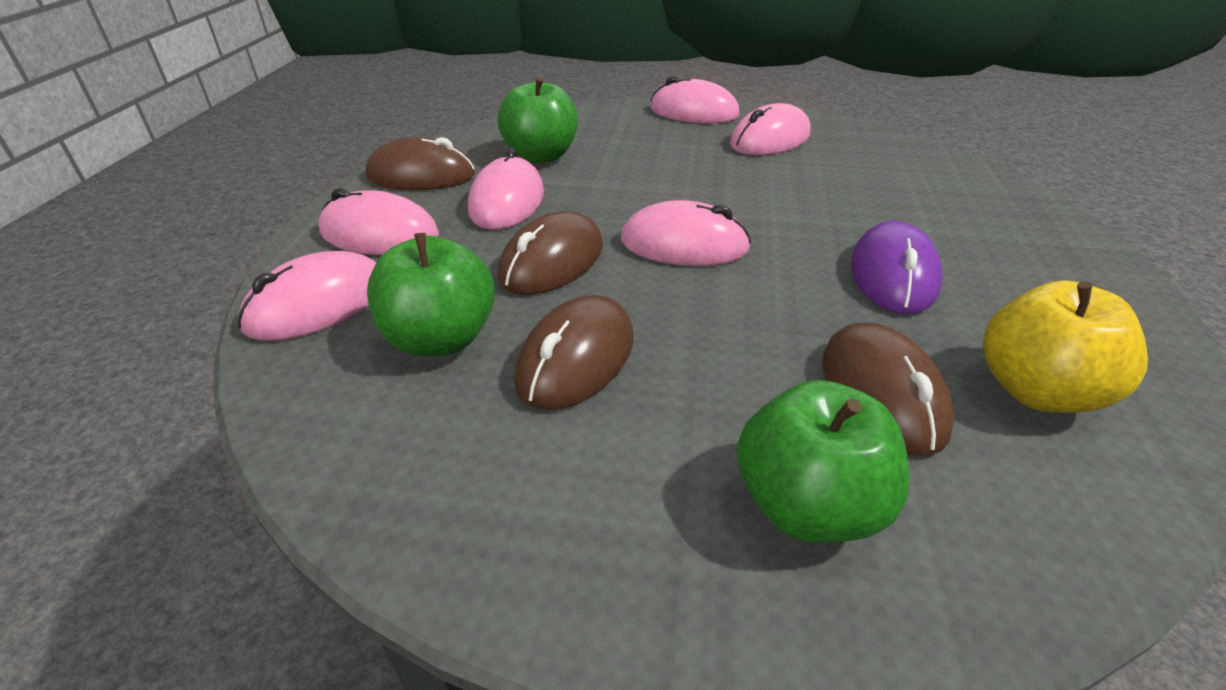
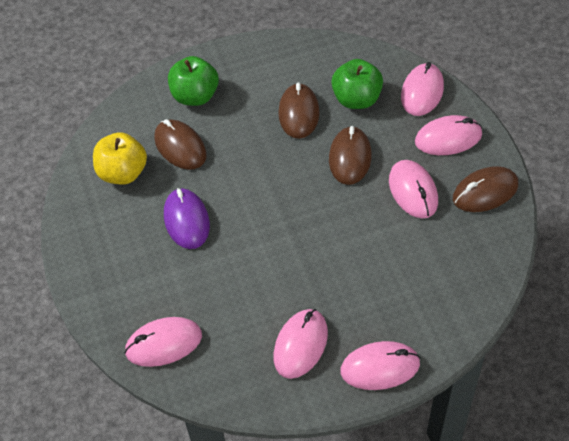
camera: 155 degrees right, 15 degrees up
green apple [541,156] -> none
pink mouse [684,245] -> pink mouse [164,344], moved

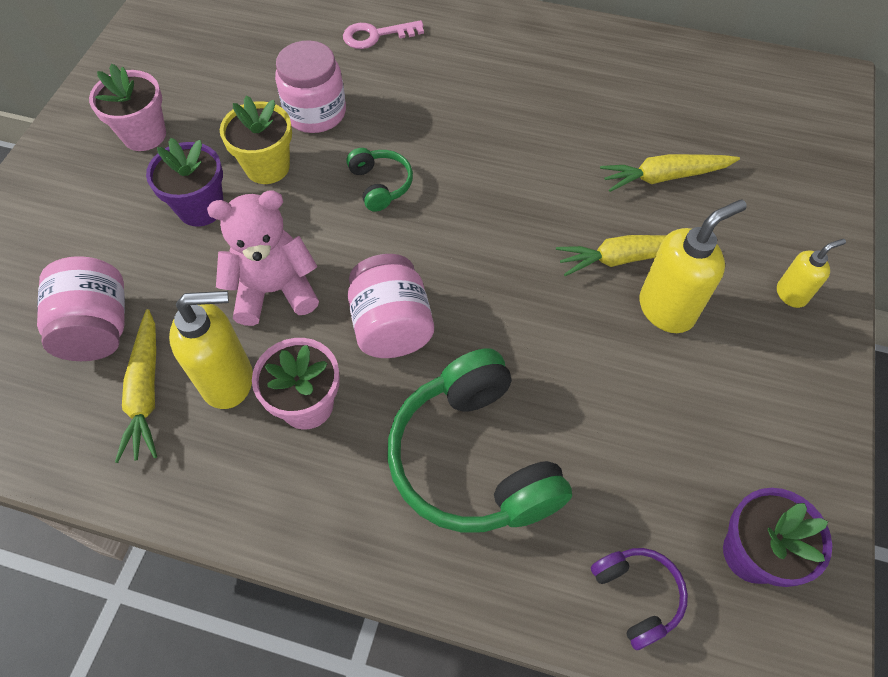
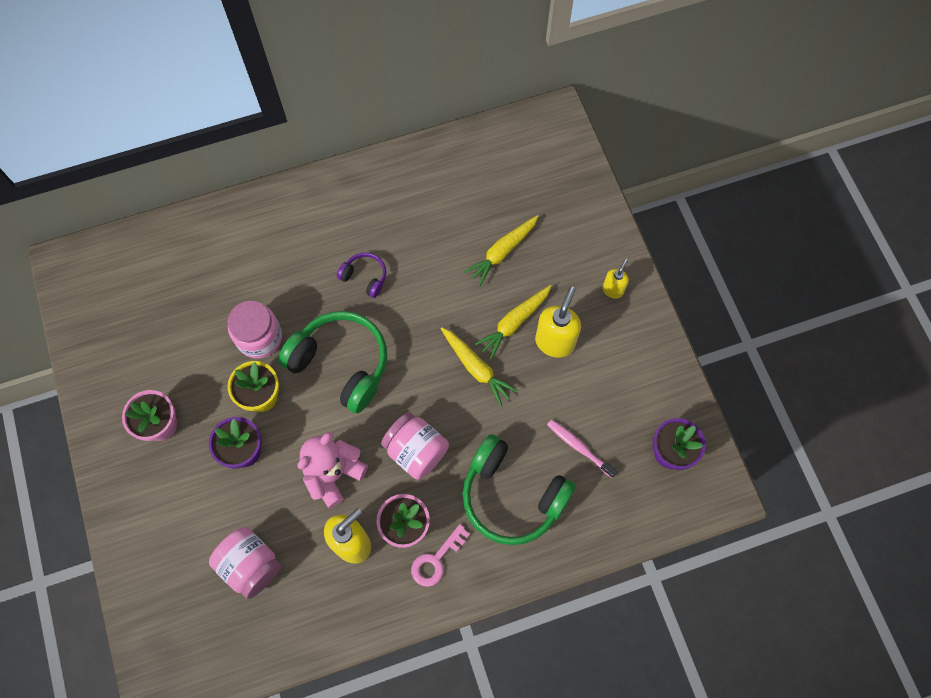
camera: 35 degrees left, 10 degrees up
pink key [376,35] -> pink key [436,560], moved
green headphones [380,185] -> green headphones [341,364], x2.09
yellow carrot [146,392] -> yellow carrot [476,368], moved
purple headphones [637,595] -> purple headphones [365,277], moved
none -> pink toothbrush [579,447]

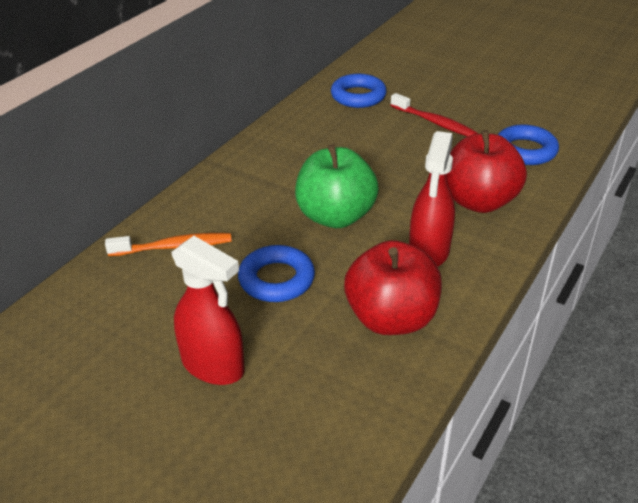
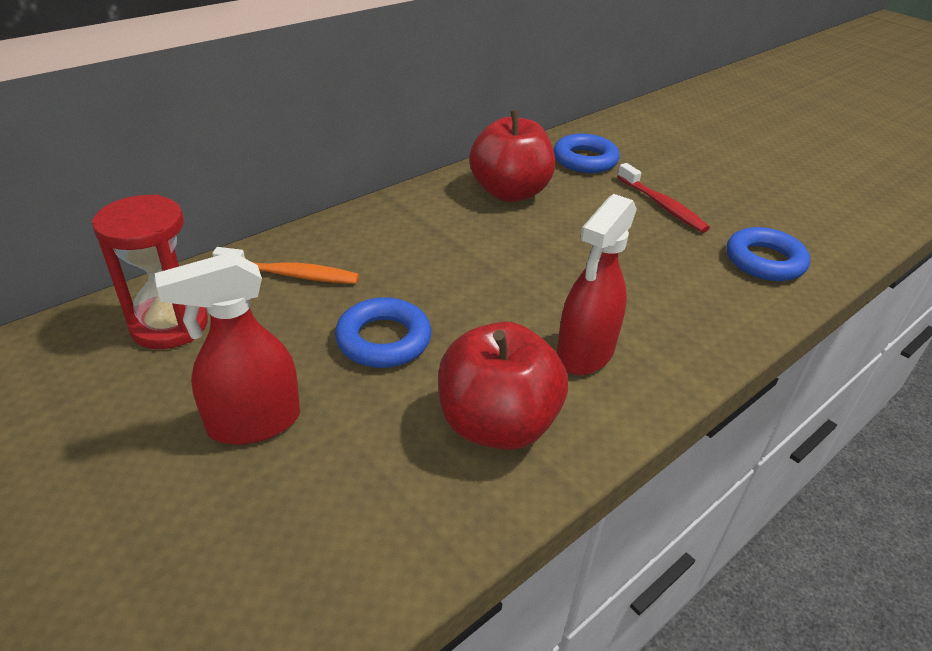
camera: 15 degrees right, 0 degrees up
red apple [479,201] -> red apple [510,192], moved
green apple [335,216] -> none
red spray bottle [213,366] -> red spray bottle [253,423], 105 degrees clockwise
none -> red hourglass [169,325]

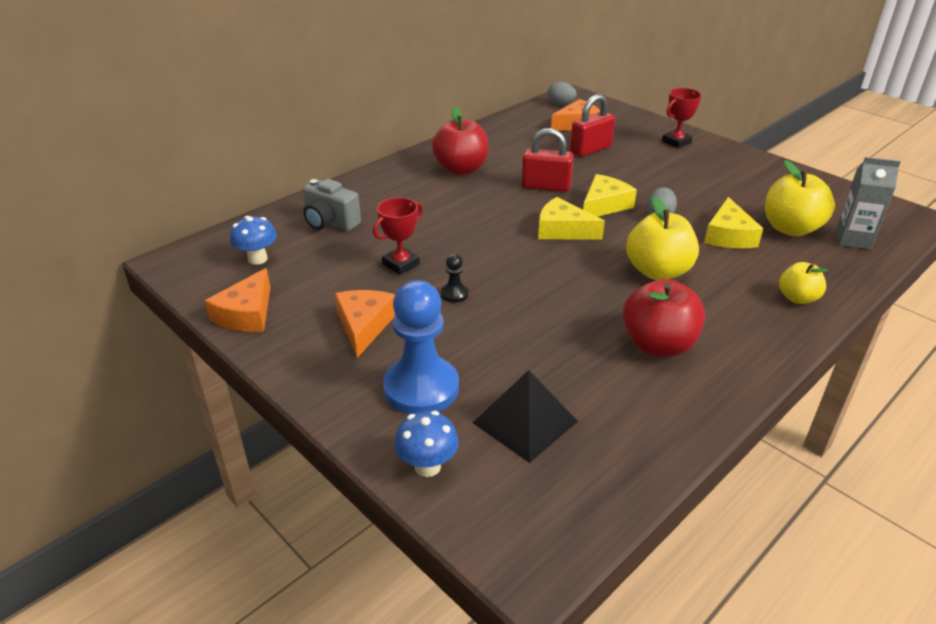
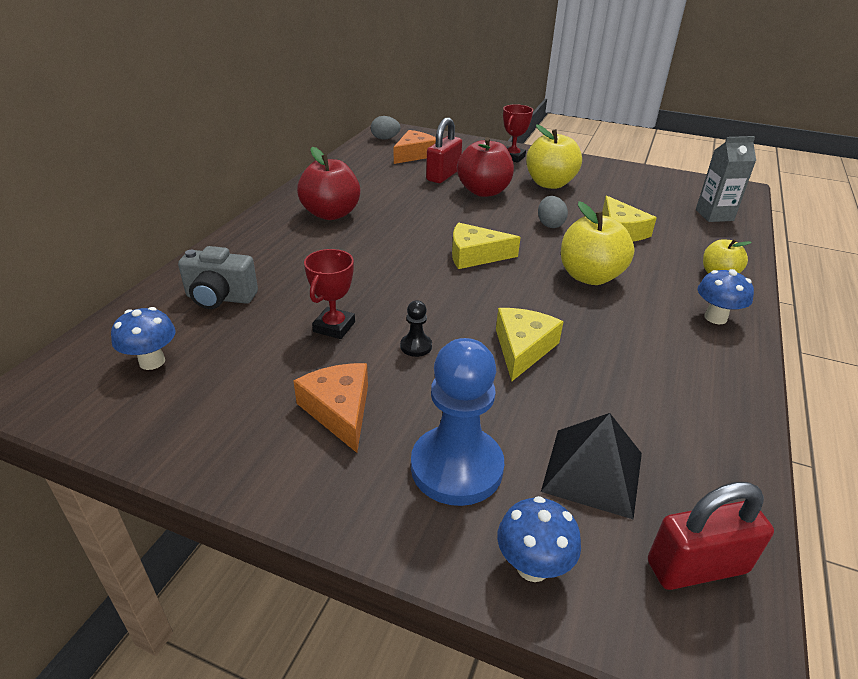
camera: 25 degrees left, 0 degrees up
red padlock [546,186] -> red padlock [697,567], moved
yellow apple [790,229] -> yellow apple [550,184], moved
yellow cheese [604,205] -> yellow cheese [522,348], moved
orange cheese [247,314] -> none
red apple [658,345] -> red apple [484,191], moved
none -> blue mushroom [715,318]

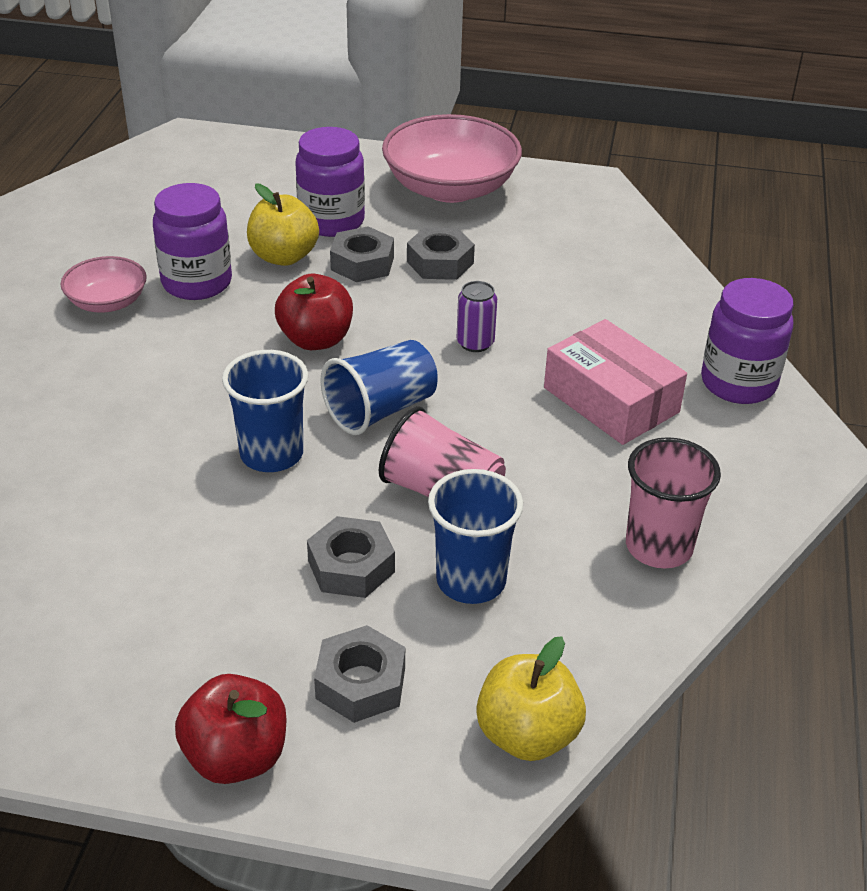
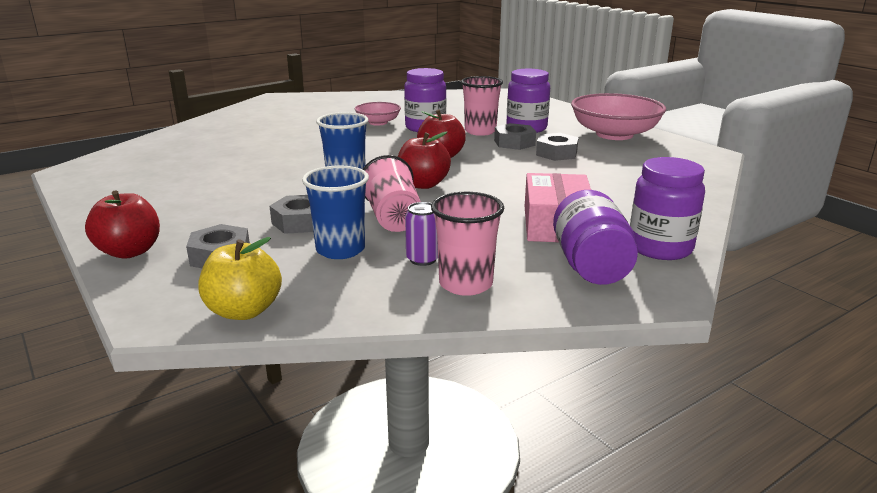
camera: 45 degrees right, 15 degrees down
yellow apple [284,257] -> pink cup [480,131]
purple can [475,343] -> purple can [423,259], moved
blue cup [381,410] -> red apple [423,184]
none -> purple jar [590,266]

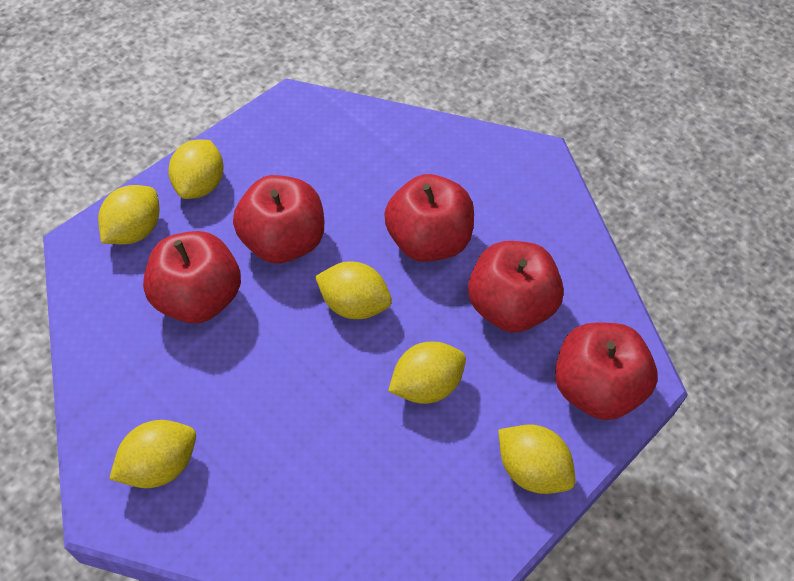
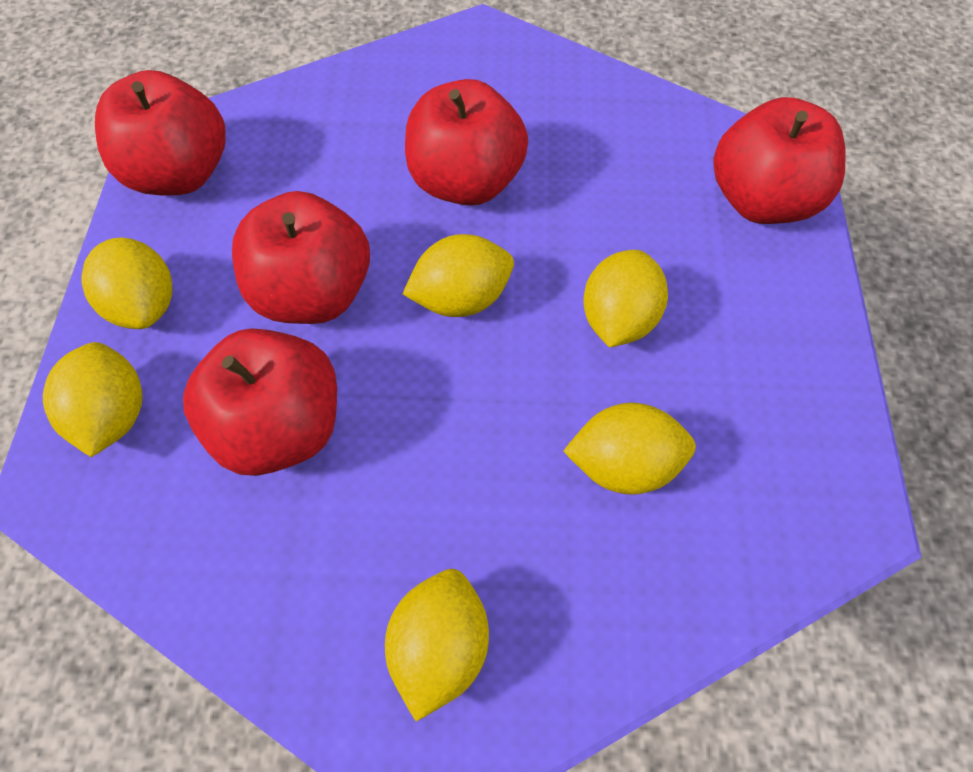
camera: 40 degrees left, 5 degrees up
red apple [509,307] -> red apple [180,173], moved
yellow lemon [531,470] -> yellow lemon [623,465], moved

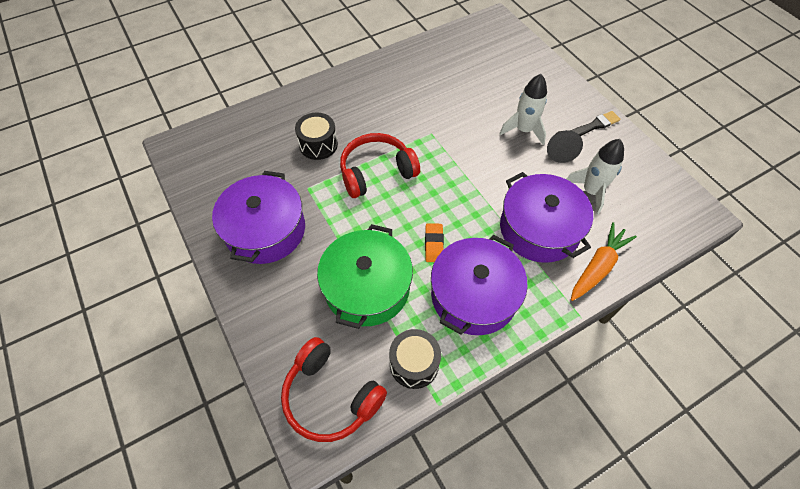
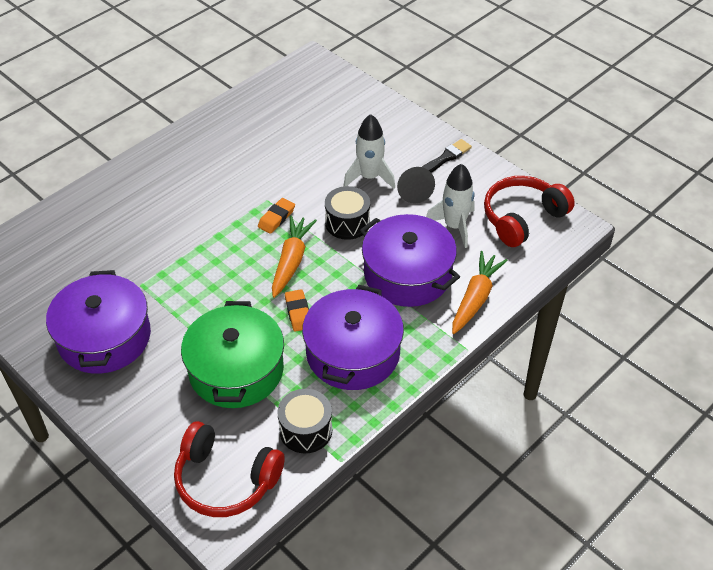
camera: 15 degrees left, 10 degrees down
black drum [318,145] -> black drum [347,223], moved
red headphones [376,172] -> red headphones [522,218], moved
none -> orange eraser [276,218]
none -> orange carrot [291,261]

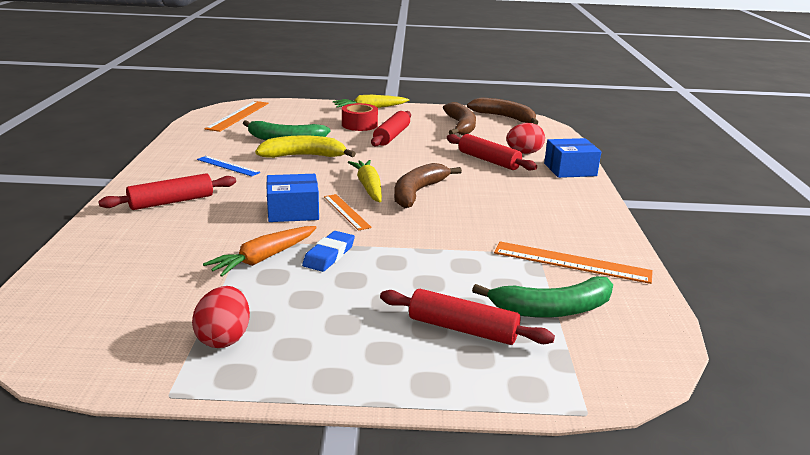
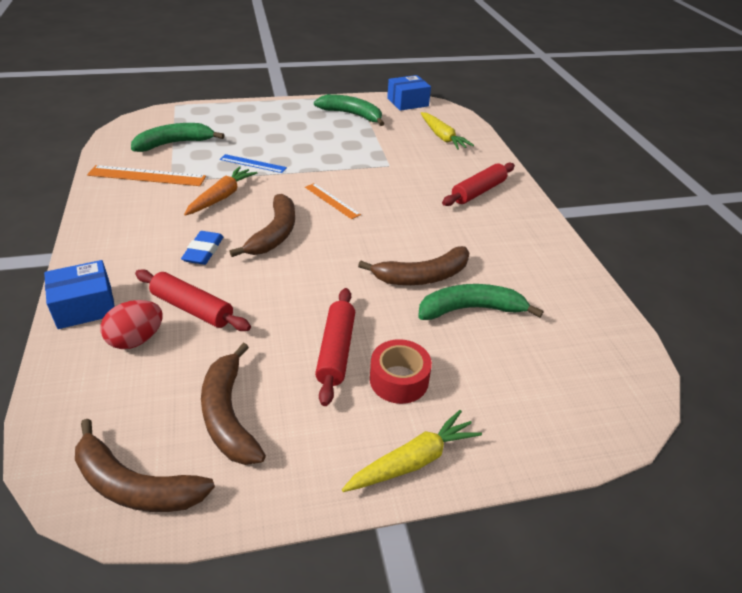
camera: 165 degrees right, 15 degrees up
orange ruler [238,115] -> none
yellow banana [303,156] -> brown banana [422,276]
blue ruler [228,166] -> blue ruler [253,163], moved
yellow carrot [368,187] -> yellow carrot [442,137], moved
blue box [293,211] -> blue box [407,102], moved
orange carrot [264,258] -> orange carrot [221,197], moved
blue eraser [329,255] -> blue eraser [203,251], moved
red egg [224,338] -> green banana [352,115]
red rolling pin [462,329] -> none

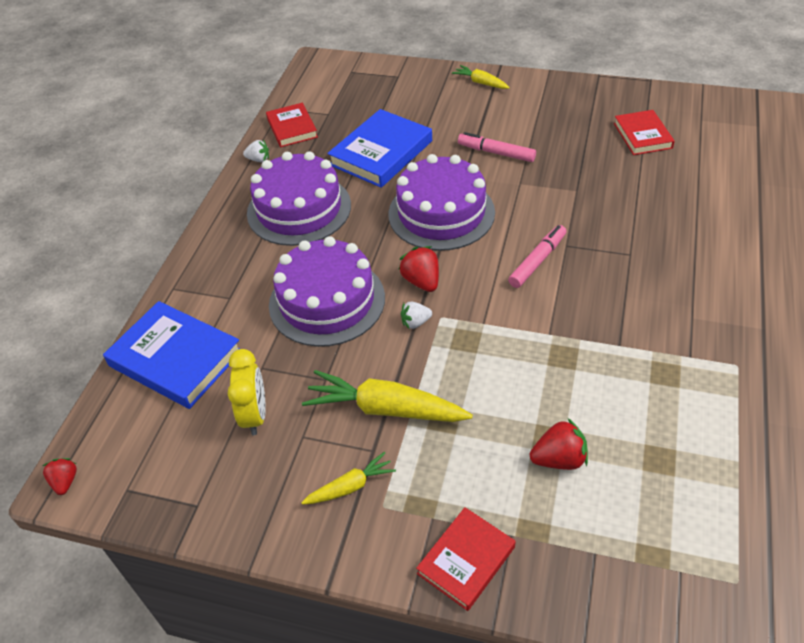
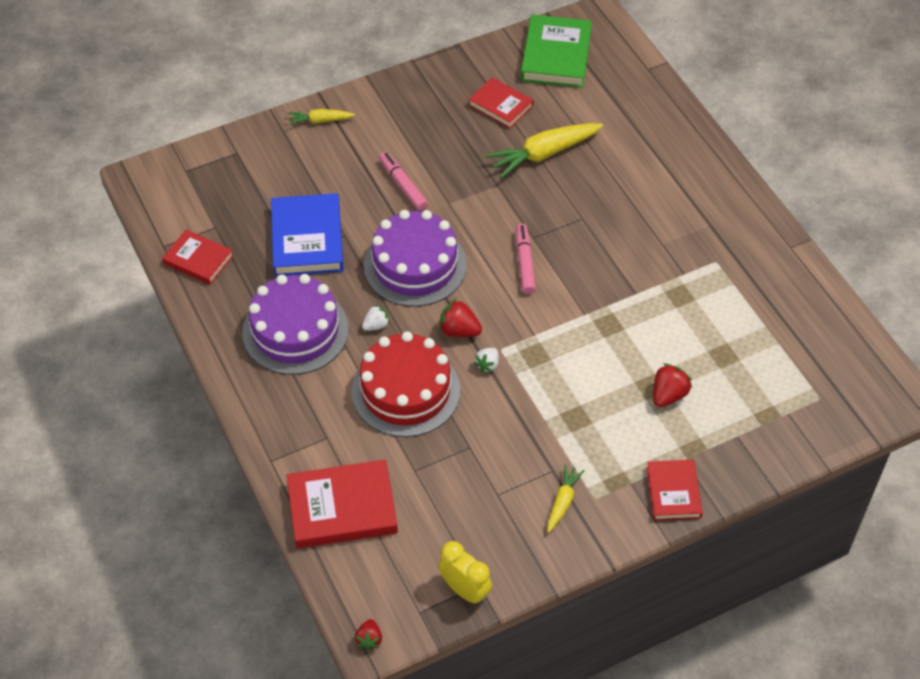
camera: 45 degrees left, 5 degrees up
pink marker [496,153] -> pink marker [403,185], 75 degrees clockwise
white strawberry [258,159] -> white strawberry [376,325], moved
purple cake [327,301] -> red cake [406,391]
blue book [175,358] -> red book [342,508]
yellow clock [255,415] -> yellow clock [465,590], moved
yellow carrot [385,409] -> yellow carrot [543,154], moved
red strawberry [65,482] -> red strawberry [369,639], 120 degrees counterclockwise
none -> green book [556,55]

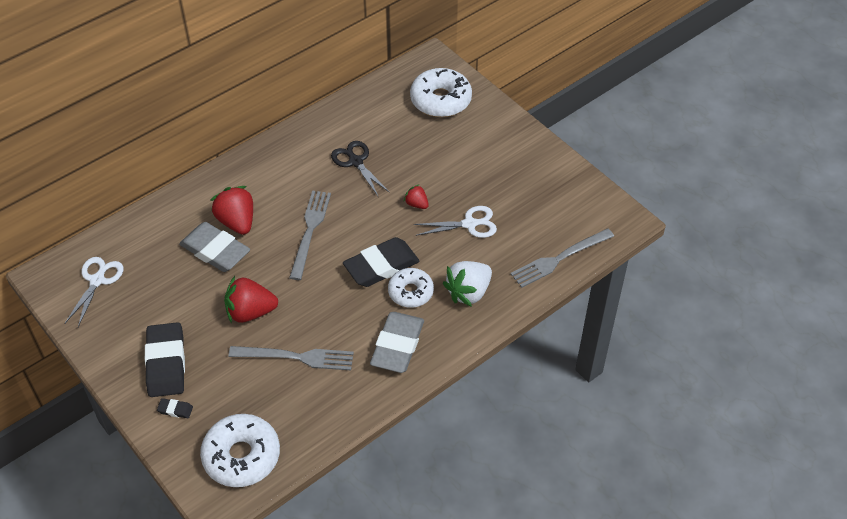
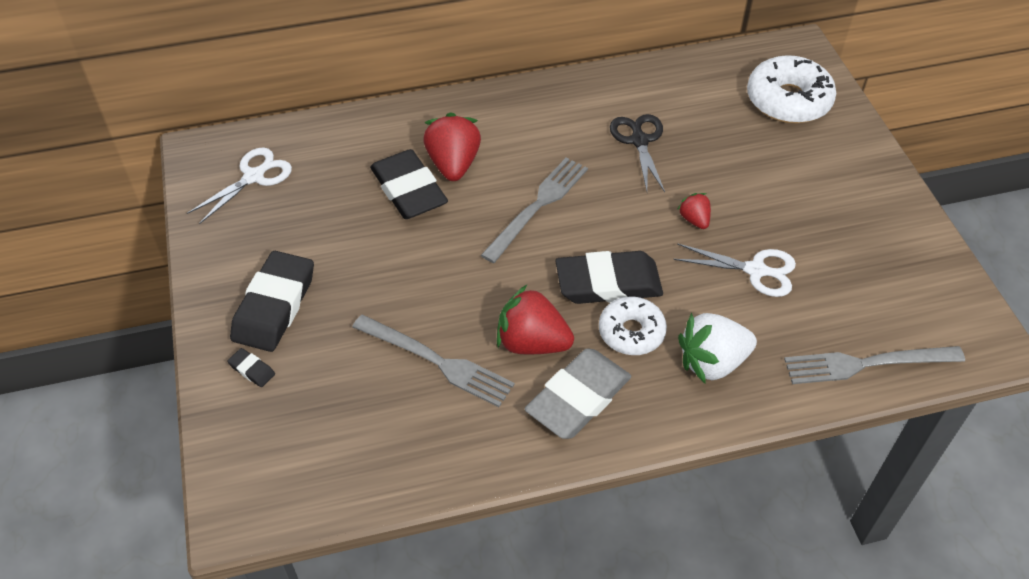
camera: 25 degrees right, 0 degrees up
grey eraser [215,251] -> black eraser [409,190]
red strawberry [250,312] -> red strawberry [532,343], moved
white donut [241,456] -> none

